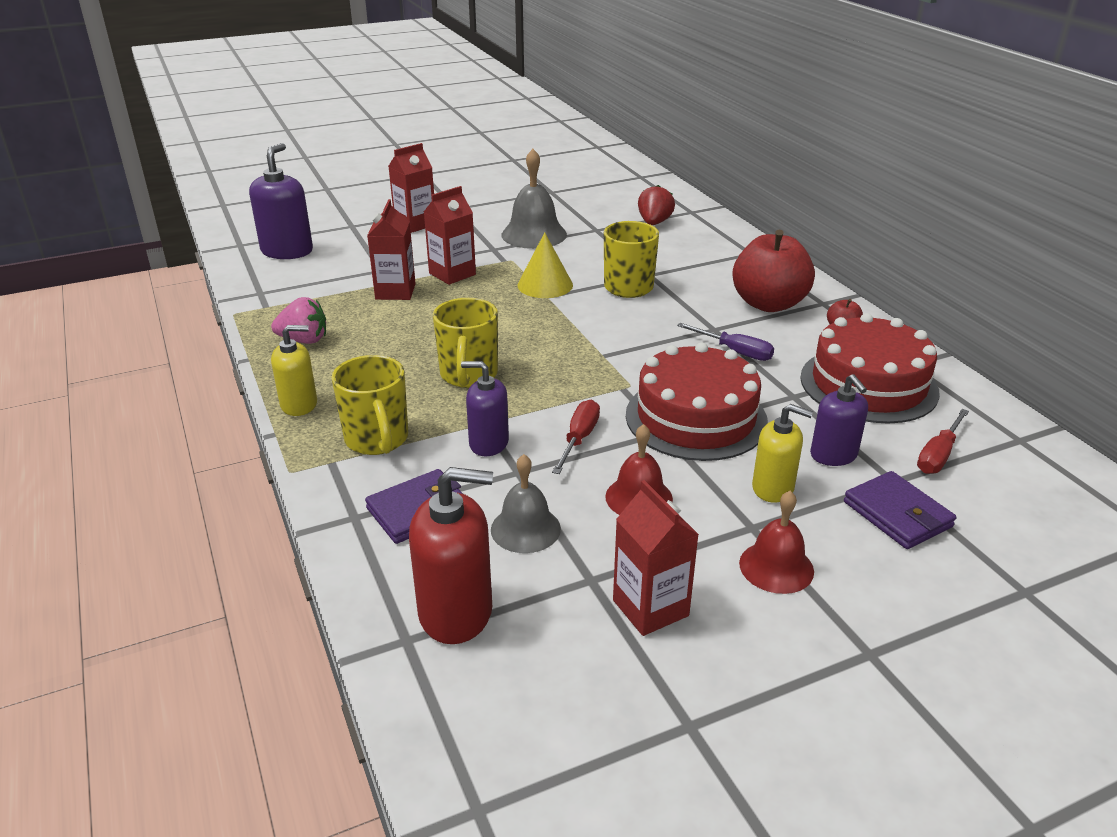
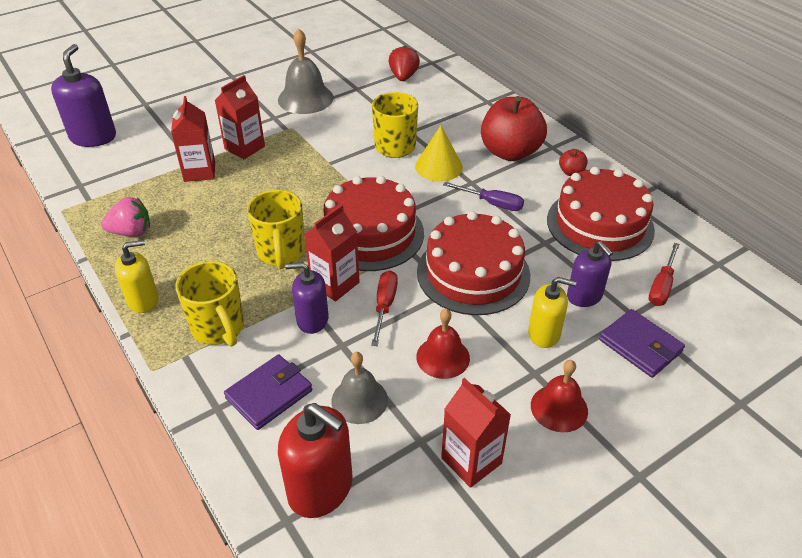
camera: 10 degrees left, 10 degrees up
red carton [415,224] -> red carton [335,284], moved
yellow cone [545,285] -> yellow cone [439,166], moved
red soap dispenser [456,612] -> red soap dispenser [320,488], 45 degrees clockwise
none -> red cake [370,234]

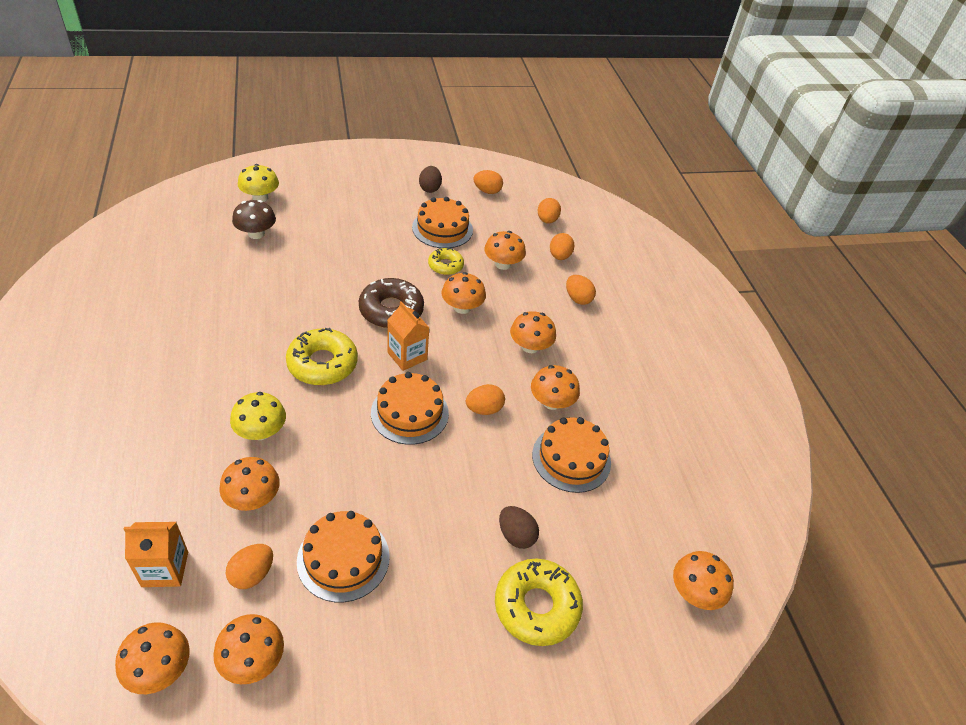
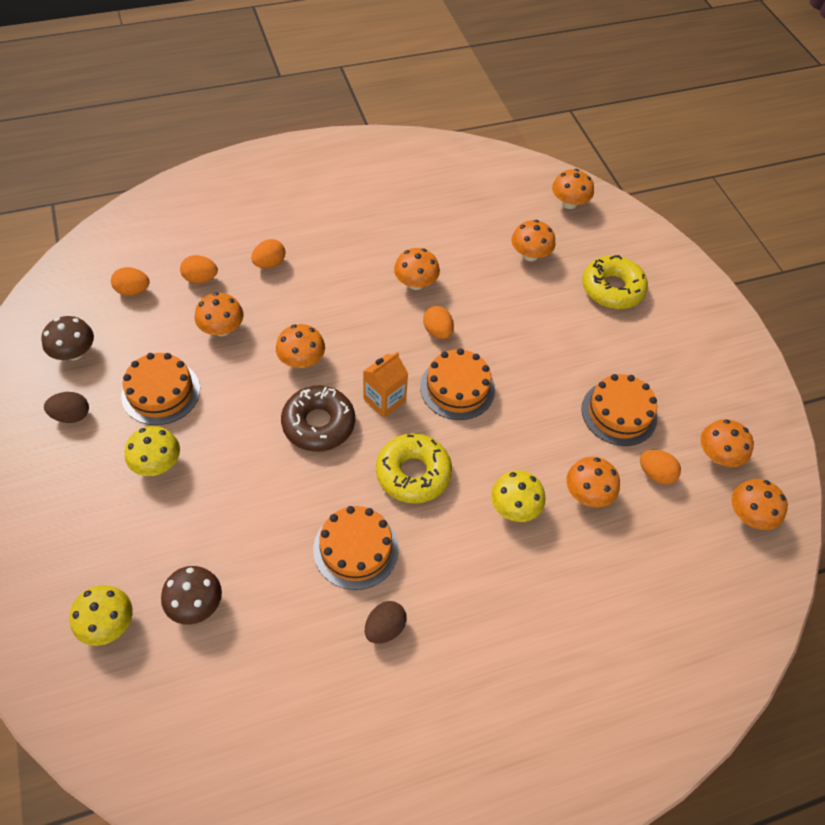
camera: 95 degrees left, 10 degrees up
orange egg [487,191] -> brown mushroom [74,352]
yellow donut [445,266] -> none
orange mushroom [530,346] -> orange mushroom [530,254], moved
orange cake [571,458] -> orange cake [356,549], moved
brown egg [516,535] -> brown egg [385,628], moved
orange carton [165,569] -> none
none -> yellow mushroom [157,463]

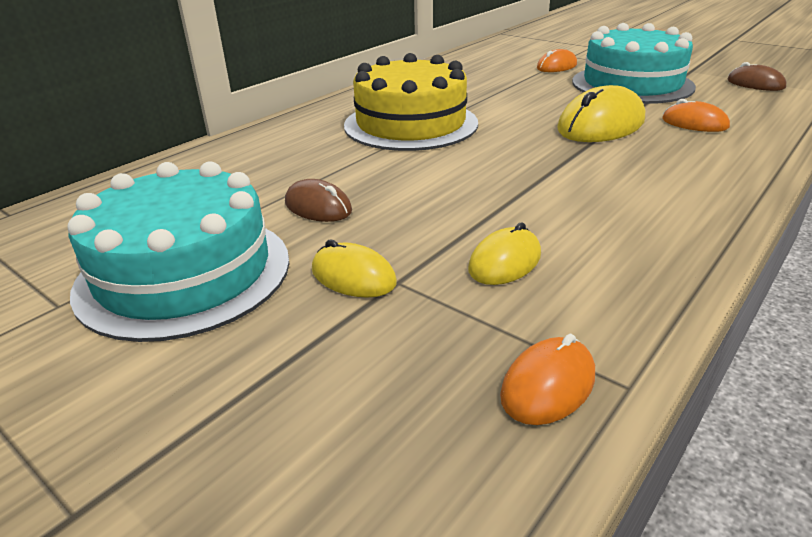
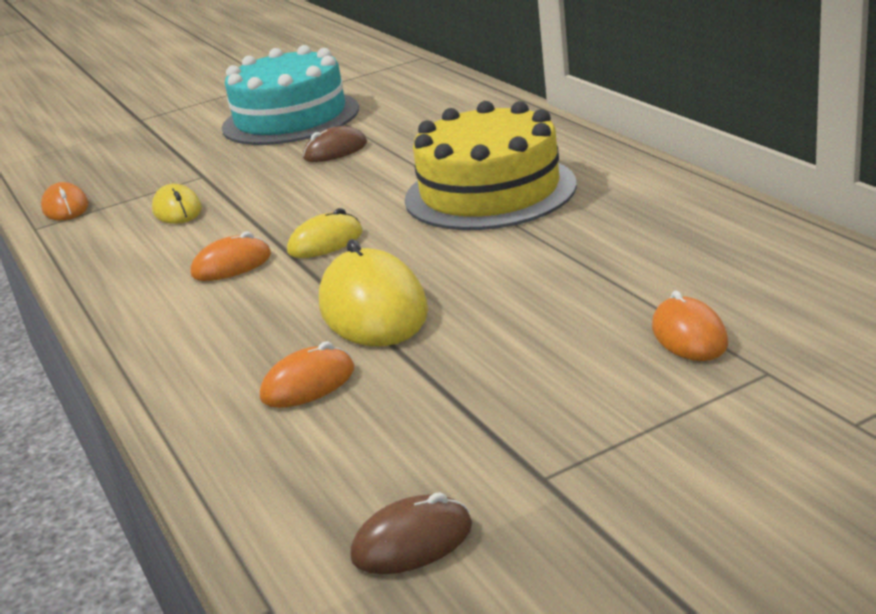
camera: 115 degrees right, 5 degrees down
turquoise cake [632,84] -> none
yellow mouse [353,276] -> yellow mouse [325,242], moved
none -> orange mouse [232,265]

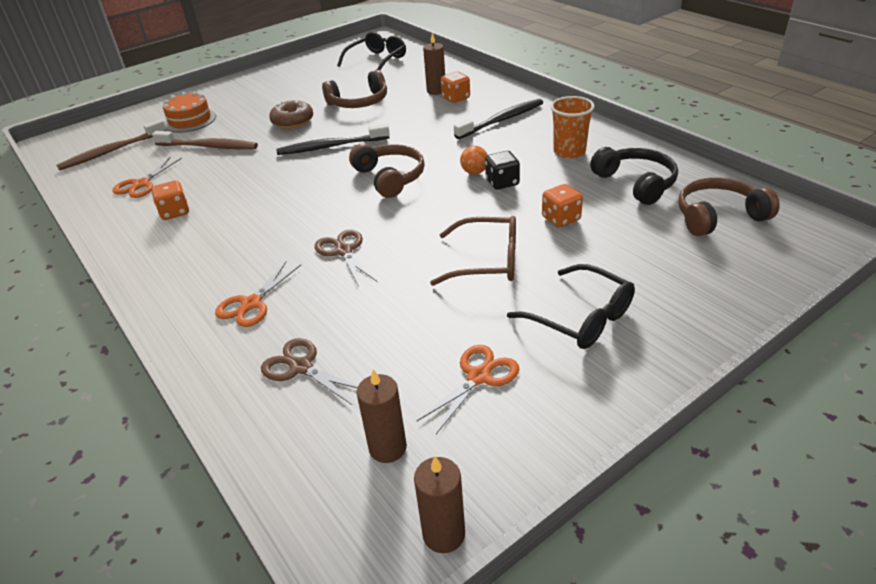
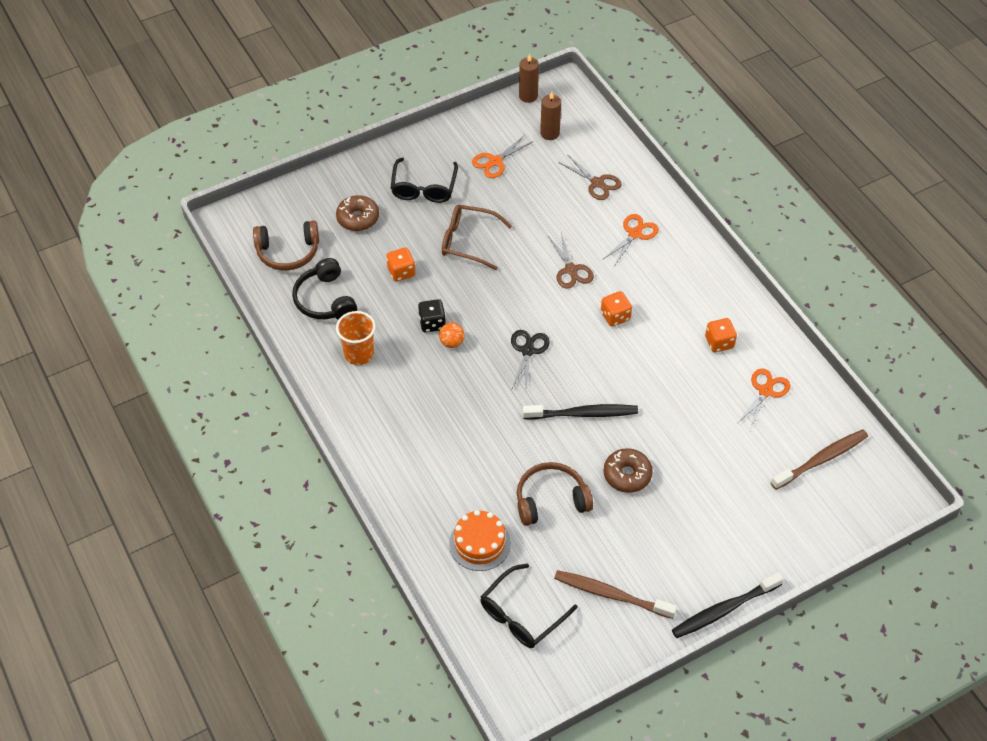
camera: 175 degrees left, 15 degrees up
brown candle [436,91] -> none
orange dice [456,98] -> orange dice [615,316], moved
orange cake [190,120] -> orange cake [479,543], moved
black toothbrush [502,120] -> black toothbrush [724,610], moved
brown toothbrush [209,147] -> brown toothbrush [611,594], moved
brown headphones [390,177] -> black scissors [528,351]
black glasses [581,318] -> black glasses [424,188], 135 degrees counterclockwise
none -> brown donut [358,218]

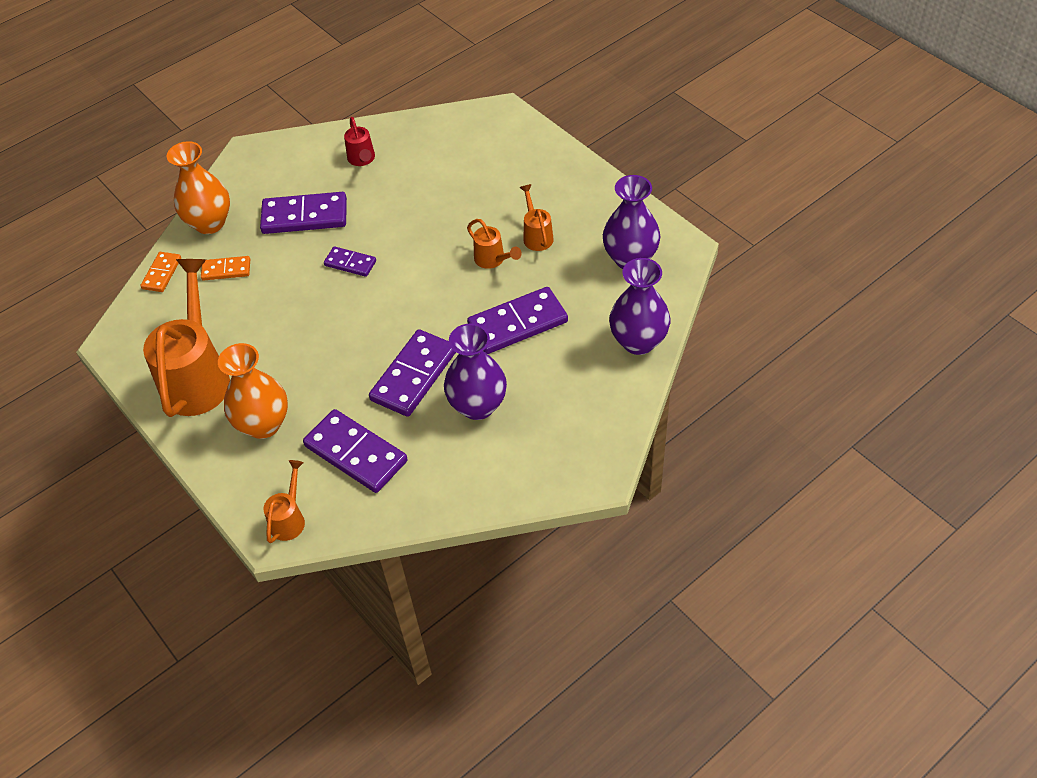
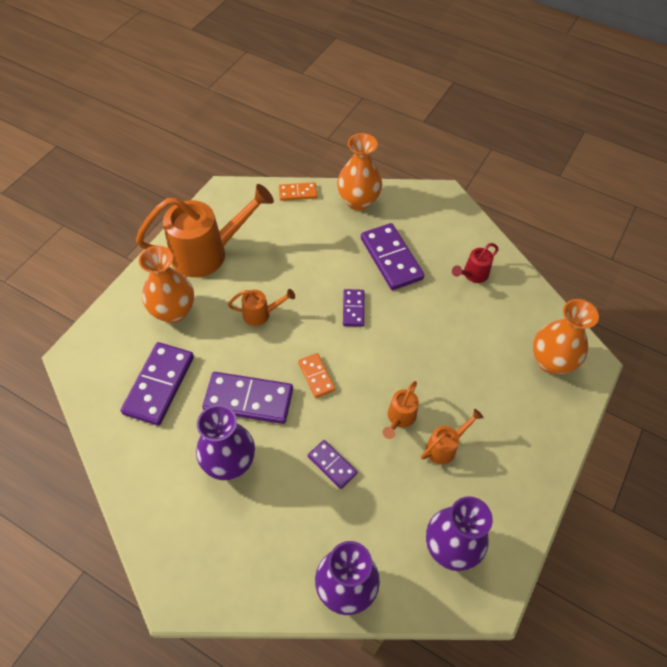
camera: 65 degrees right, 5 degrees up
orange domino [226,270] -> orange domino [316,376], moved
purple domino [517,323] -> purple domino [332,465], x0.55
orange watering can [289,519] -> orange watering can [261,314], moved
none -> orange vase [551,361]

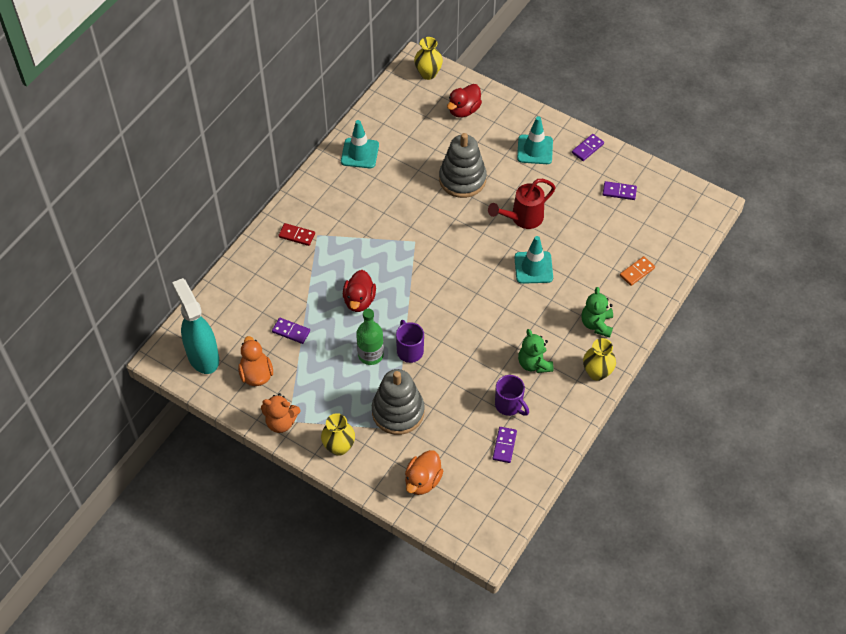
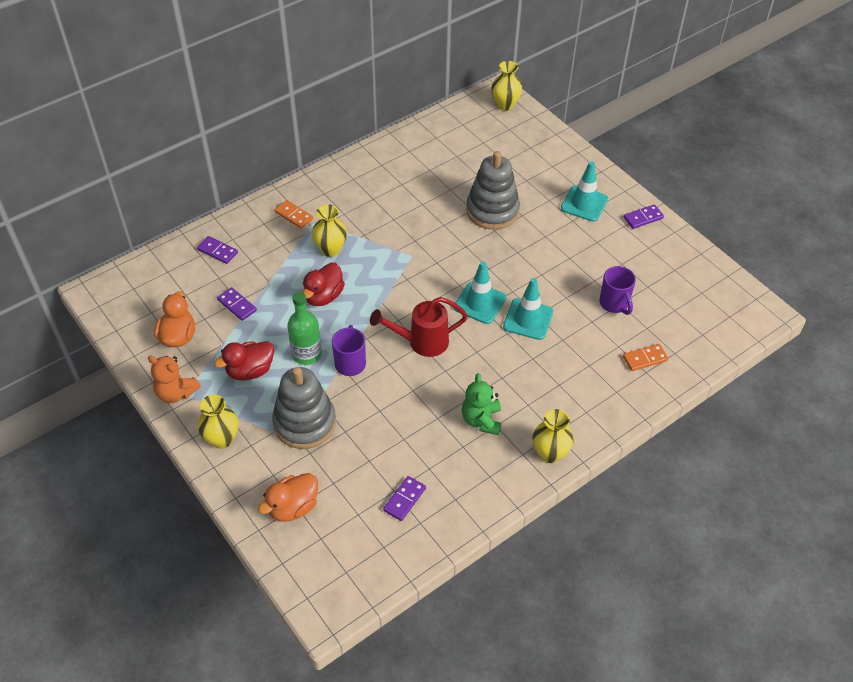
camera: 20 degrees right, 5 degrees down
red duck [463,110] -> red duck [250,371], moved
turquoise traffic cone [360,153] -> turquoise traffic cone [479,303], moved
red watering can [522,218] -> red watering can [421,342], moved
purple domino [619,191] -> purple domino [217,251], moved
red domino [297,235] -> orange domino [294,215]
turquoise spray bottle [203,356] -> none
green teddy bear [596,324] -> none
purple mug [509,405] -> purple mug [614,303], moved
none -> yellow vase [330,249]

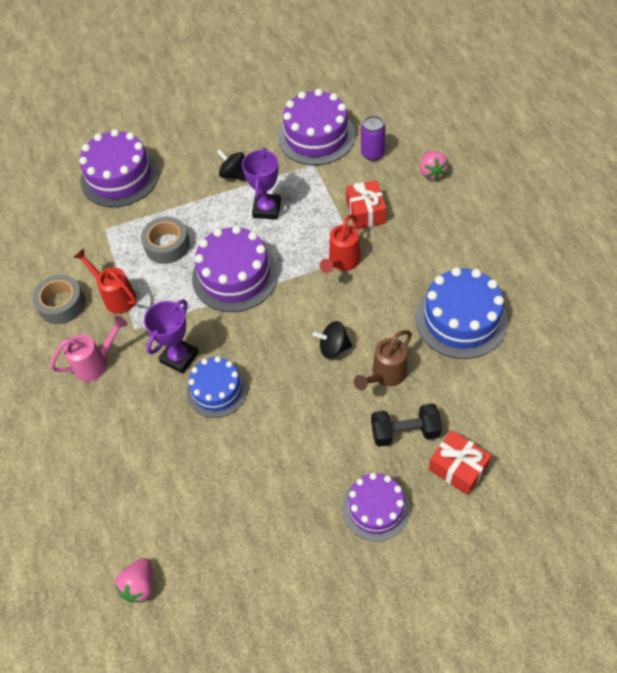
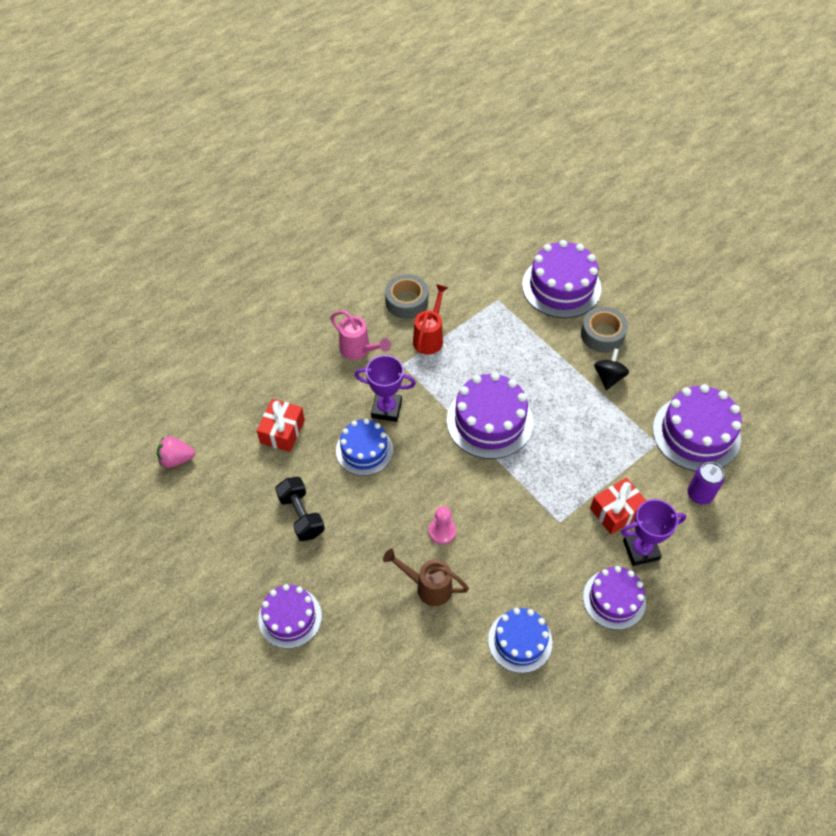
camera: 65 degrees right, 0 degrees up
purple trophy [267,209] -> purple trophy [641,550], moved
pink strawberry [432,172] -> none
red watering can [342,263] -> none
grey tape [167,245] -> grey tape [602,334], moved
blue cake [461,319] -> blue cake [520,641], x0.65
black spinning top [333,348] -> pink pawn [442,531]
black dumbbell [405,432] -> black dumbbell [301,515], moved
red gift [458,468] -> red gift [282,431], moved
none -> purple cake [614,599]

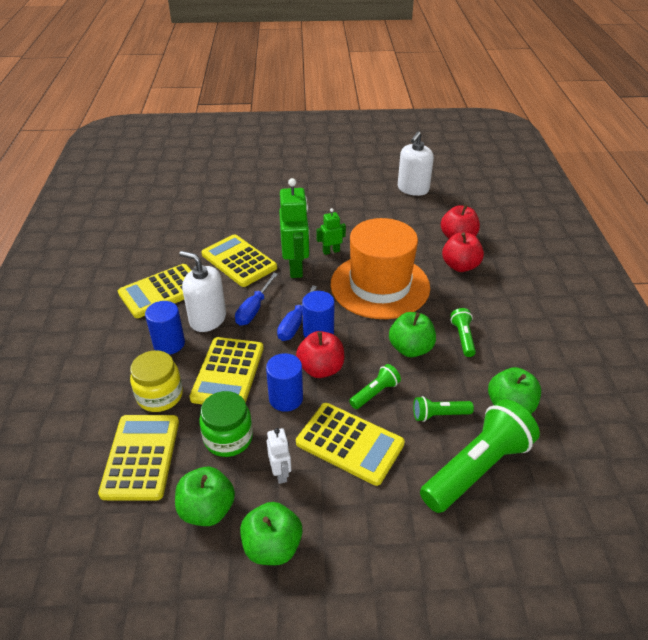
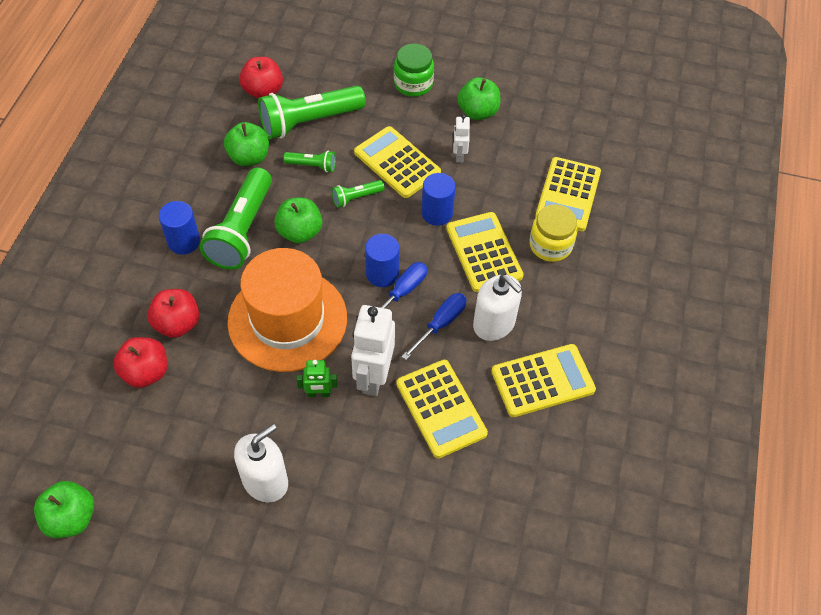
camera: 165 degrees left, 15 degrees up
white soap dispenser [413,189] -> white soap dispenser [265,480], moved
green robot [296,267] -> white robot [373,376]
blue cylinder [169,344] -> blue cylinder [184,241], moved
green flashlight [463,337] -> green flashlight [242,230], x2.11
red apple [321,369] -> red apple [263,91], moved
yellow calculator [228,373] -> yellow calculator [483,252], 45 degrees counterclockwise
green jar [228,438] -> green jar [413,84], moved
green apple [207,510] -> green apple [71,518], moved

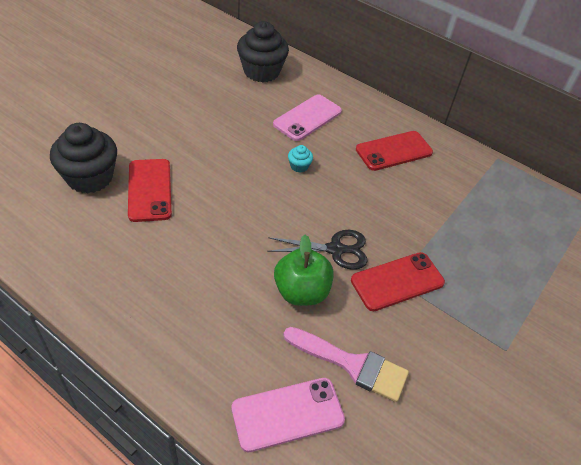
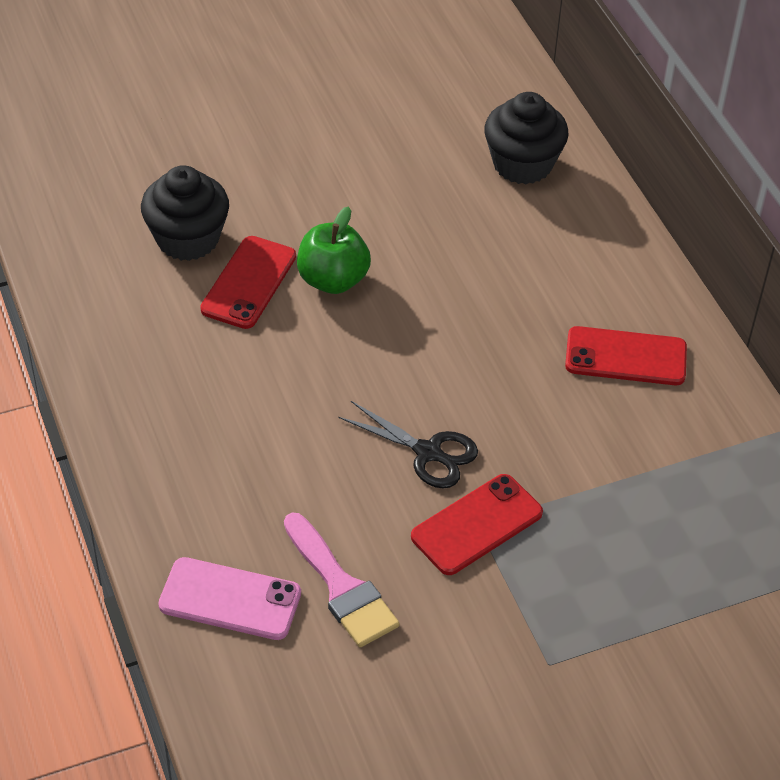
camera: 35 degrees right, 0 degrees up
pink phone [307,118] -> none
turquoise cupcake [299,166] -> none
green apple [301,292] -> green apple [333,280], moved
red phone [397,281] -> red phone [477,525], 45 degrees counterclockwise

